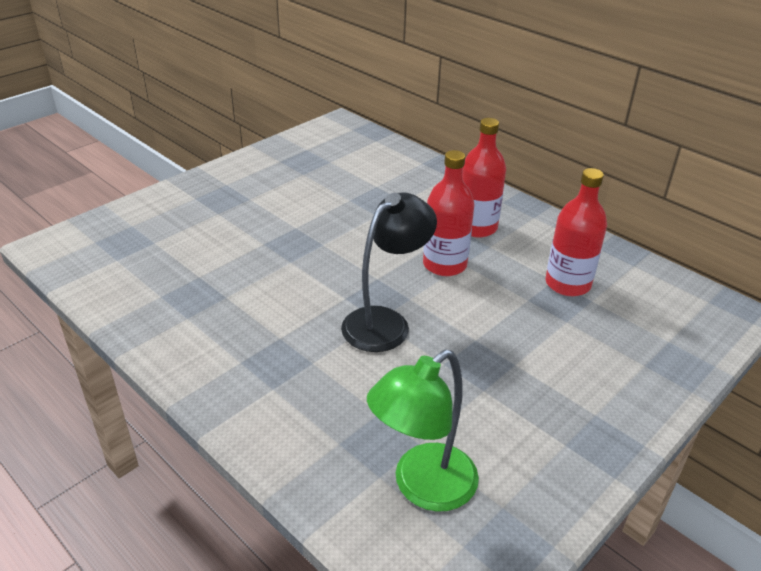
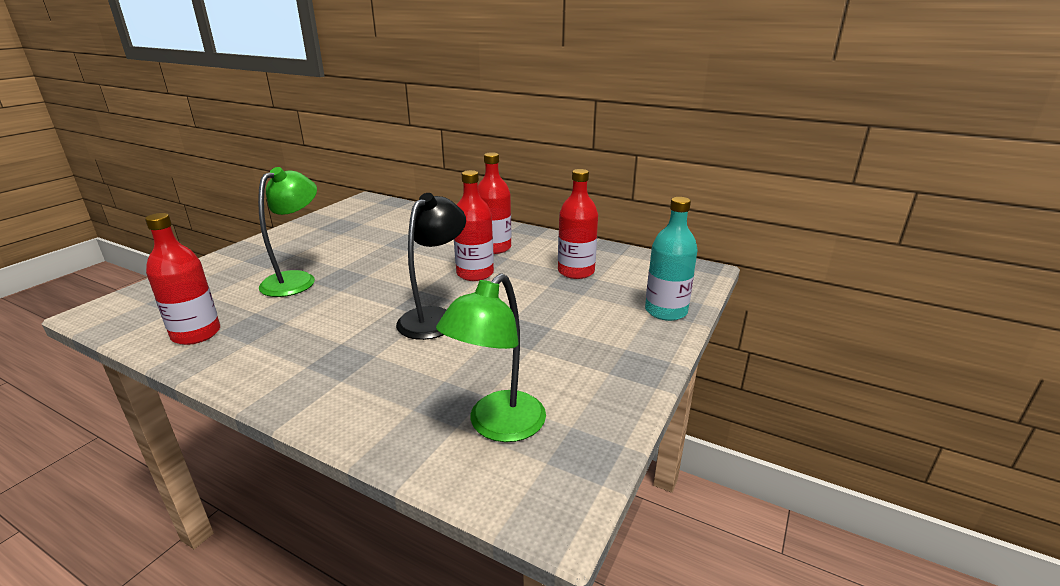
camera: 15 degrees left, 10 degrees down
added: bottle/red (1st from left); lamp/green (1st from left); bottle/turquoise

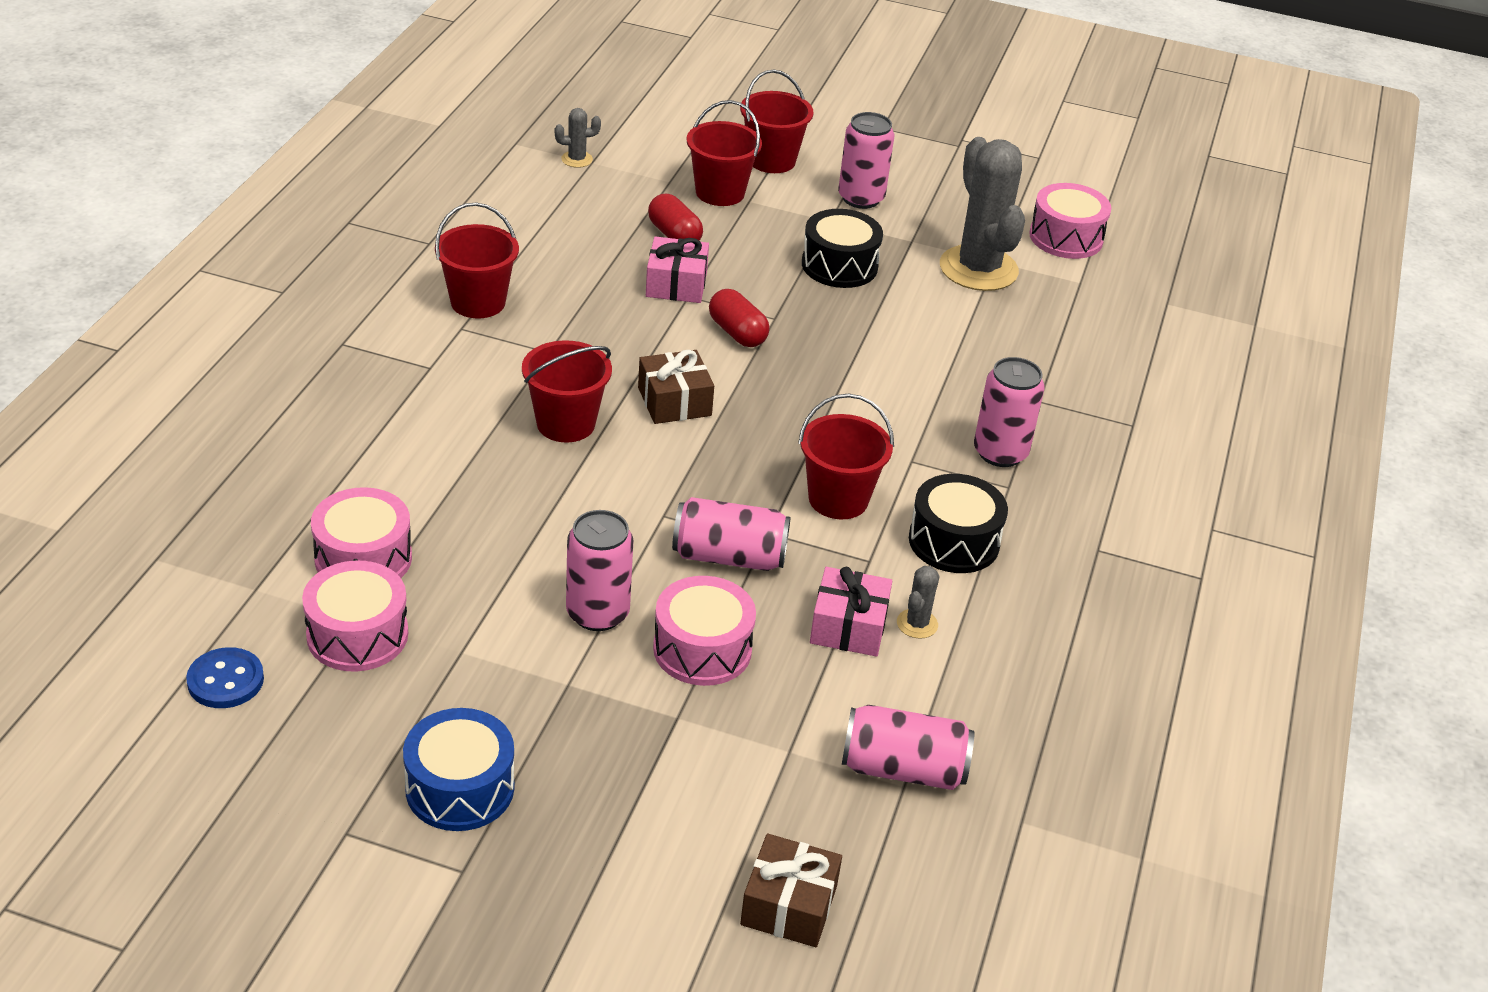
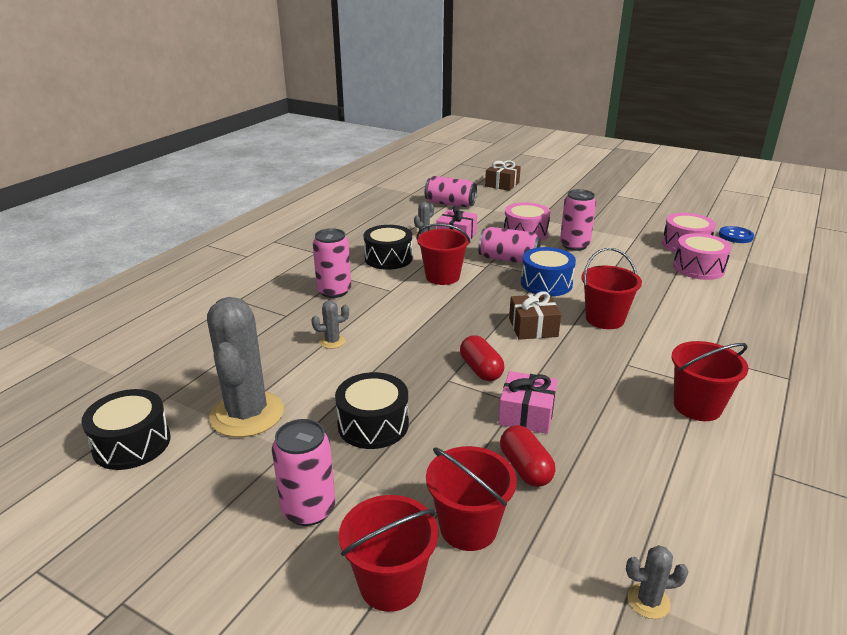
camera: 165 degrees left, 10 degrees down
added: cactus/grey (2nd from left)
moved: drum/blue
recoloured: drum/pink (4th from left) to drum/black (1st from left)

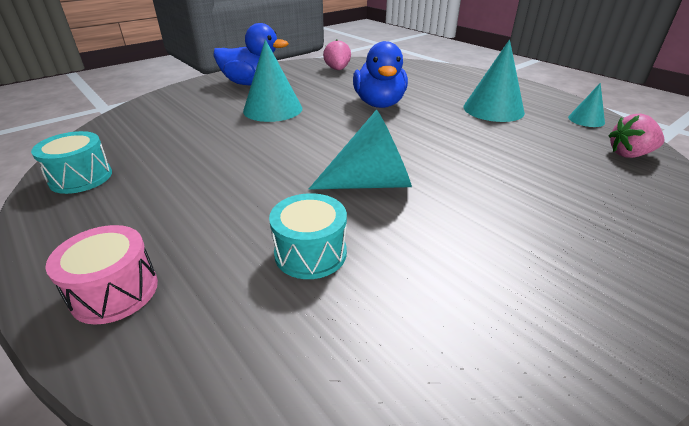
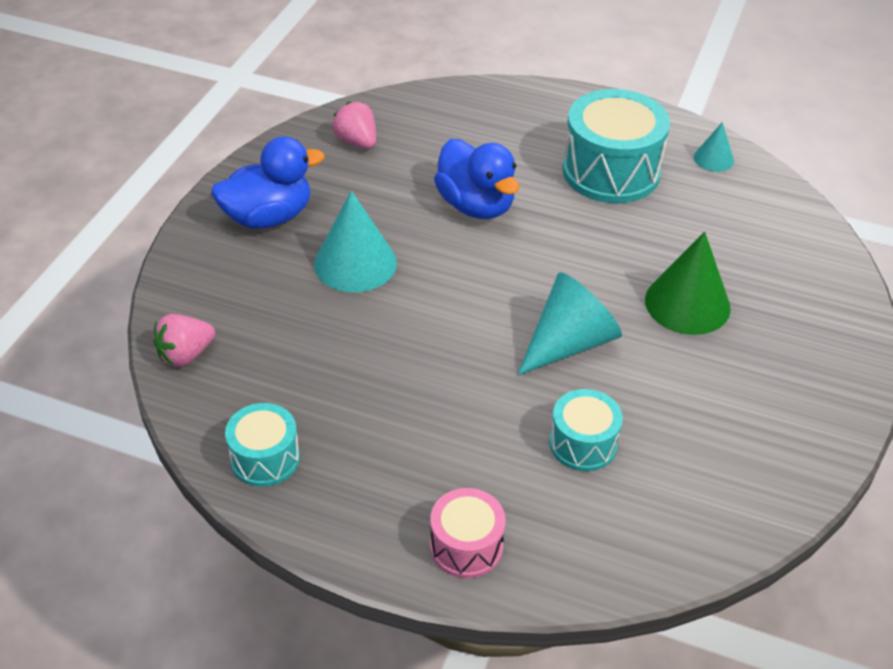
camera: 30 degrees left, 10 degrees up
added: cone/green
moved: strawberry/pink (2nd from left in the first image) to strawberry/pink (1st from left)
replaced: cone/turquoise (3rd from left) to drum/turquoise (3rd from left)

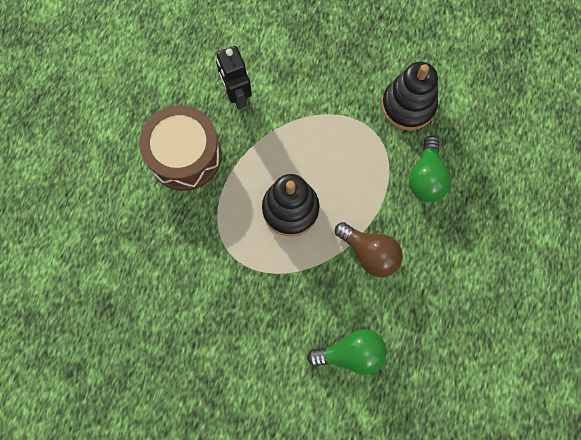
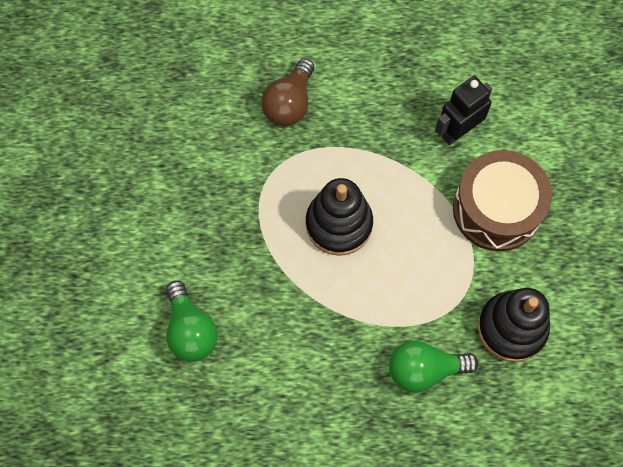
camera: 75 degrees right, 5 degrees down
moved: drum/brown; light bulb/brown

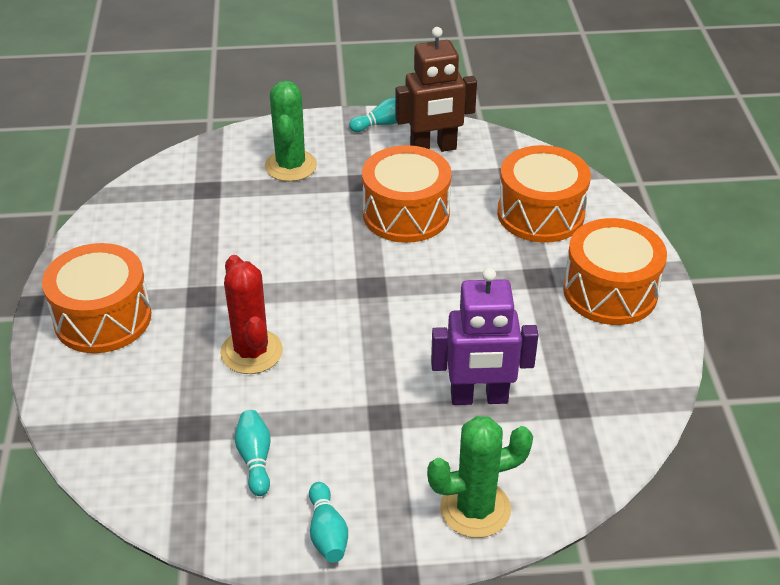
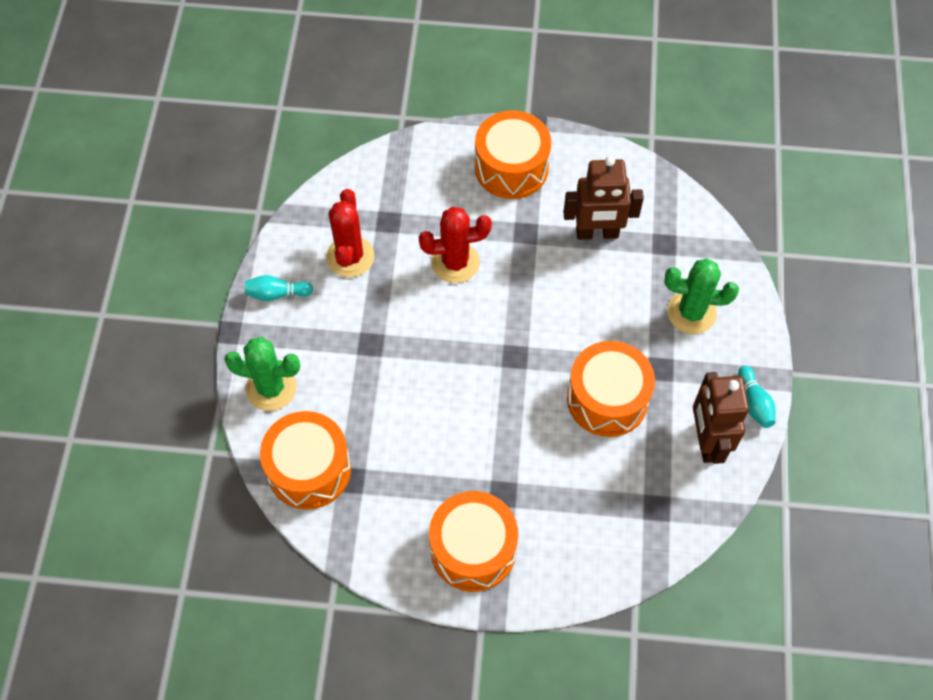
camera: 100 degrees right, 20 degrees up
removed: robot/purple
added: robot/brown (1st from left)
moved: drum/orange (3rd from left in the first image) to drum/orange (1st from left)
replaced: bowling pin/turquoise (1st from left) to cactus/red (1st from left)
turned: cactus/green (2nd from left in the first image) 75 degrees counterclockwise

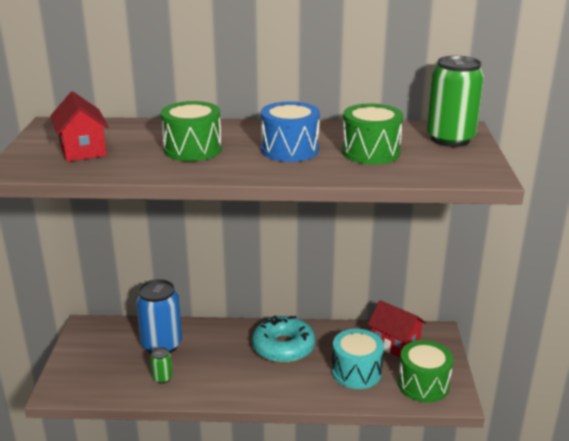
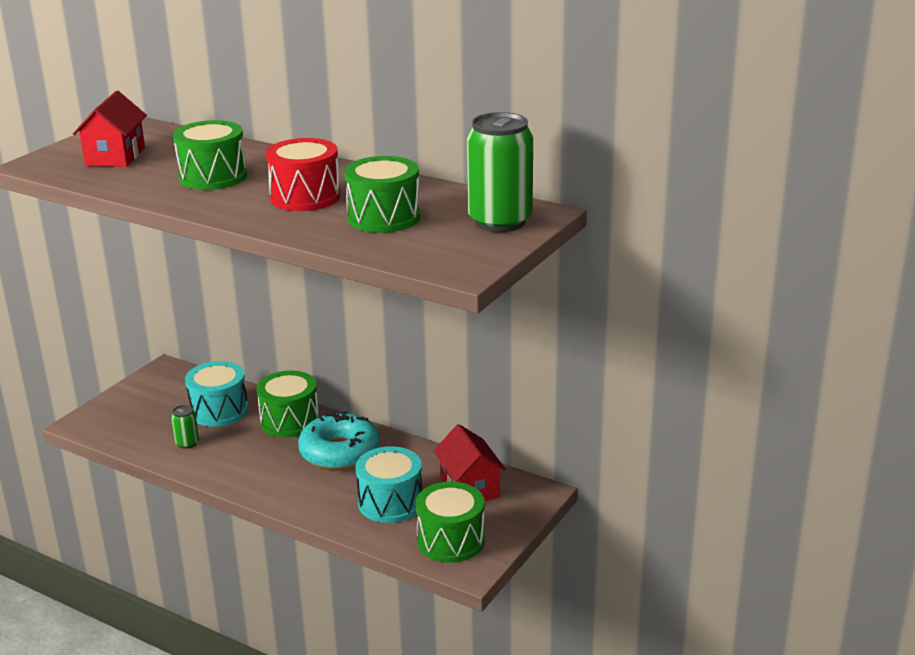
camera: 30 degrees right, 0 degrees up
added: drum/green (2nd from left)
replaced: can/blue to drum/turquoise (1st from left)
recoloured: drum/blue to drum/red

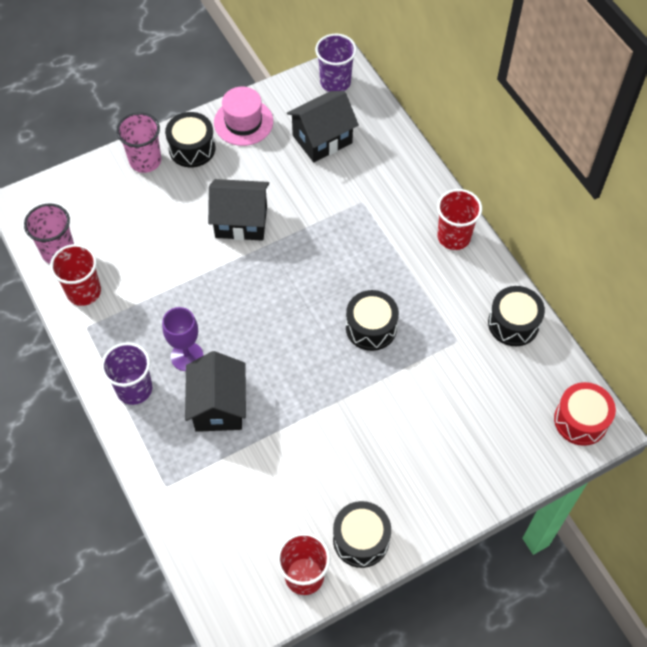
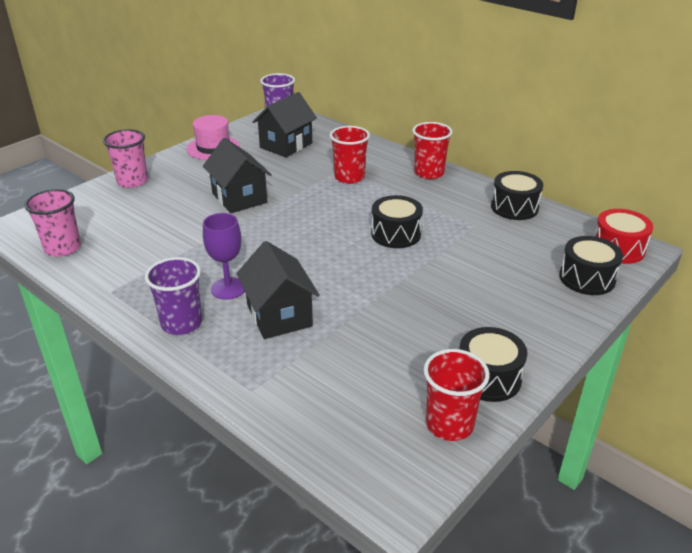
camera: 20 degrees left, 25 degrees down
moved: cup/red (1st from left); drum/black (1st from left in the first image) to drum/black (4th from left)
turned: house/black (2nd from left in the first image) 75 degrees clockwise

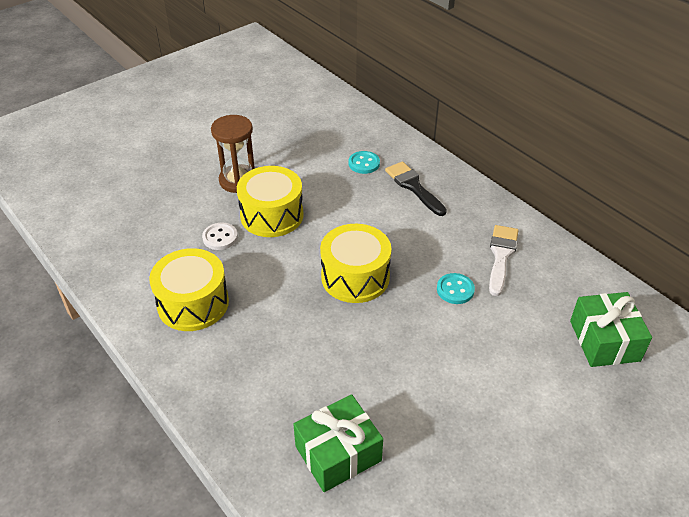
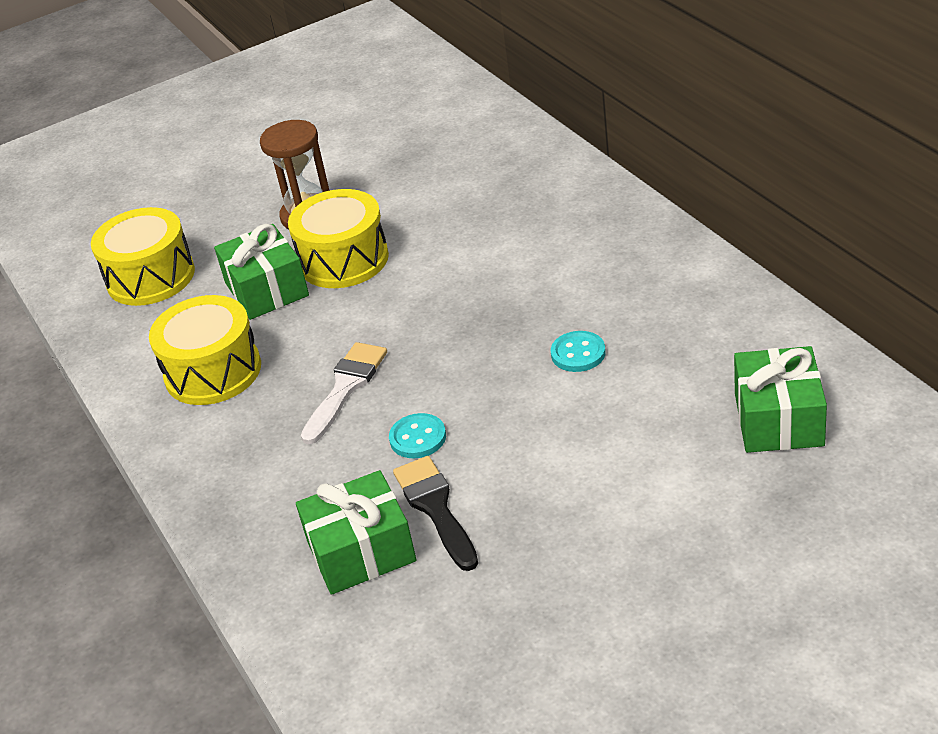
camera: 15 degrees right, 5 degrees down
moved: drum/yellow (3rd from left in the first image) to drum/yellow (1st from left); button/turquoise (1st from left); brush/black; brush/white
replaced: button/white to gift/green (1st from left)

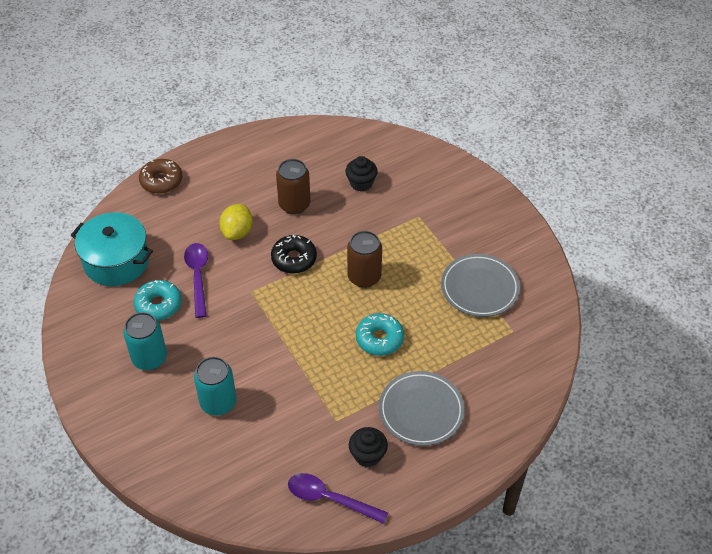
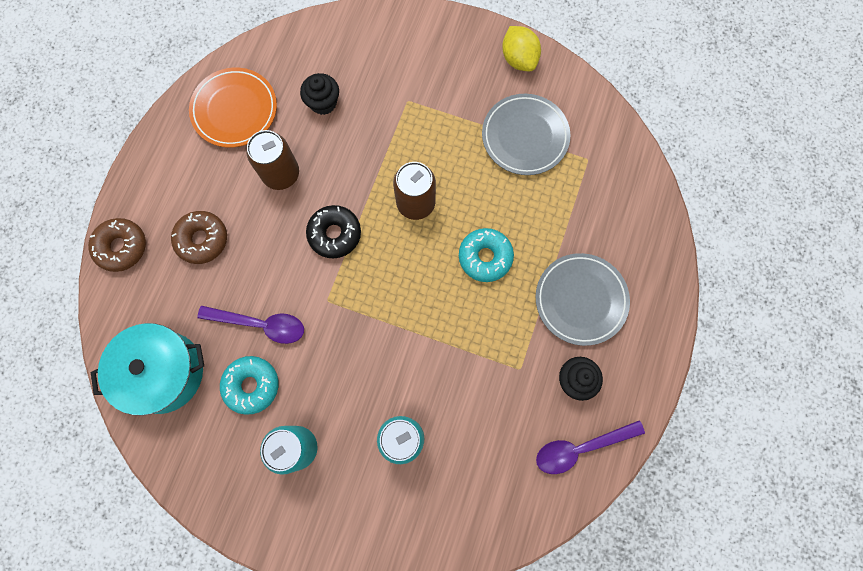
camera: 40 degrees left, 25 degrees up
added: donut/brown (2nd from left); plate/orange
moved: lemon/yellow
turned: spoon/purple (1st from left) 150 degrees clockwise

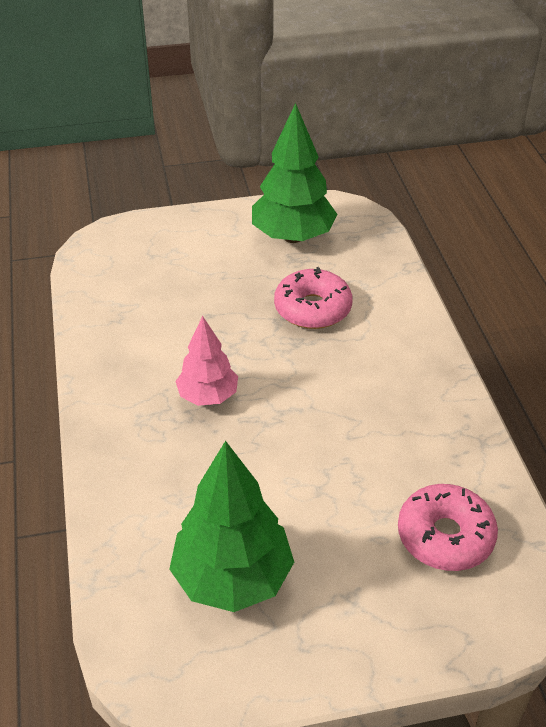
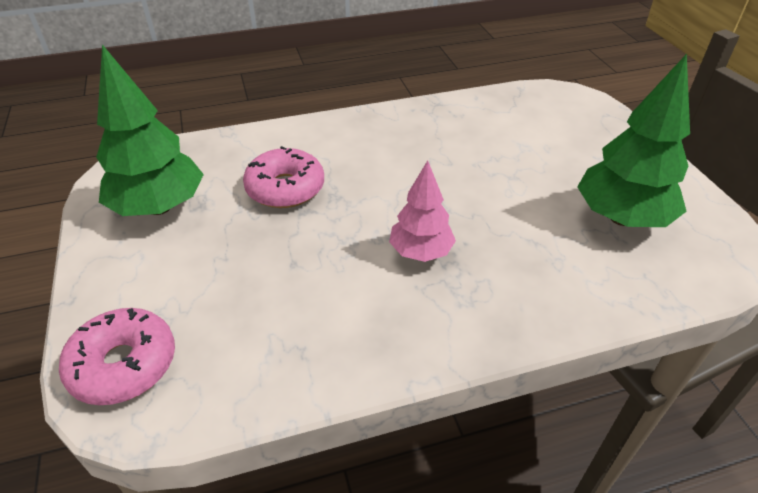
camera: 95 degrees left, 0 degrees up
moved: donut/pink (2nd from left in the first image) to donut/pink (1st from left)

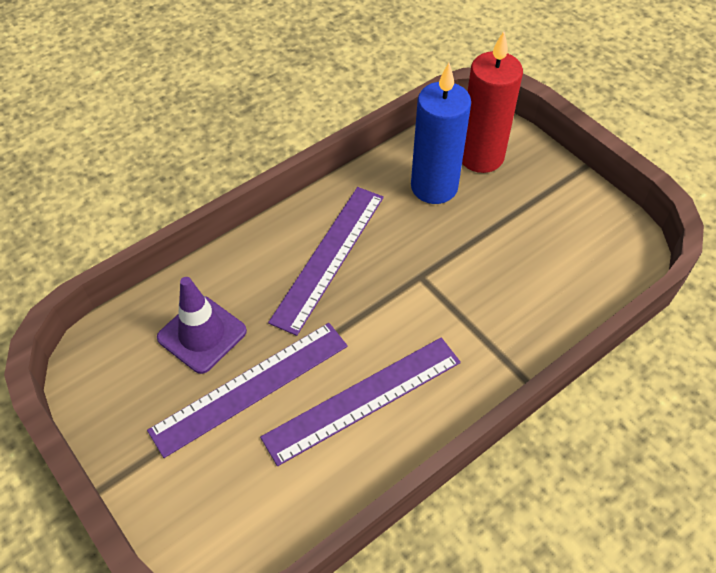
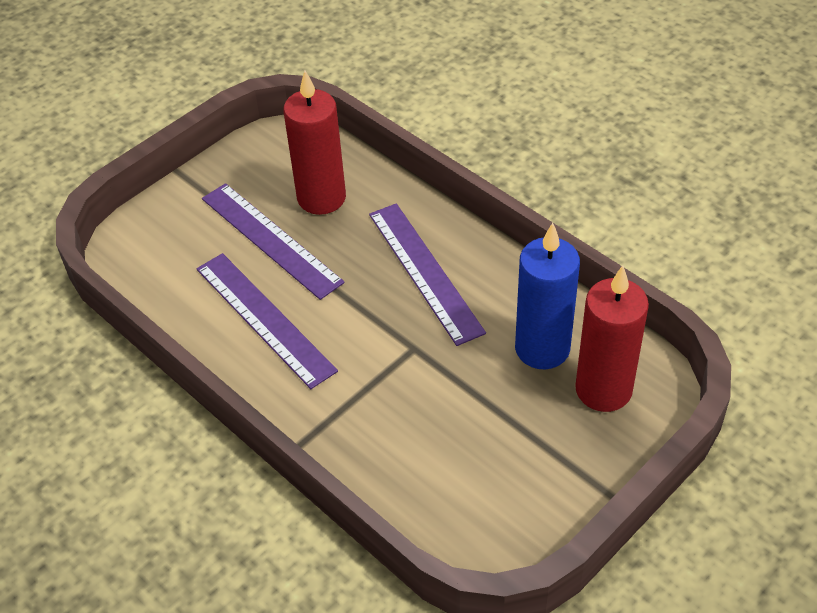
camera: 85 degrees right, 5 degrees down
replaced: traffic cone/purple to candle/red (1st from left)
turned: ruler/purple (2nd from left in the first image) 45 degrees clockwise

